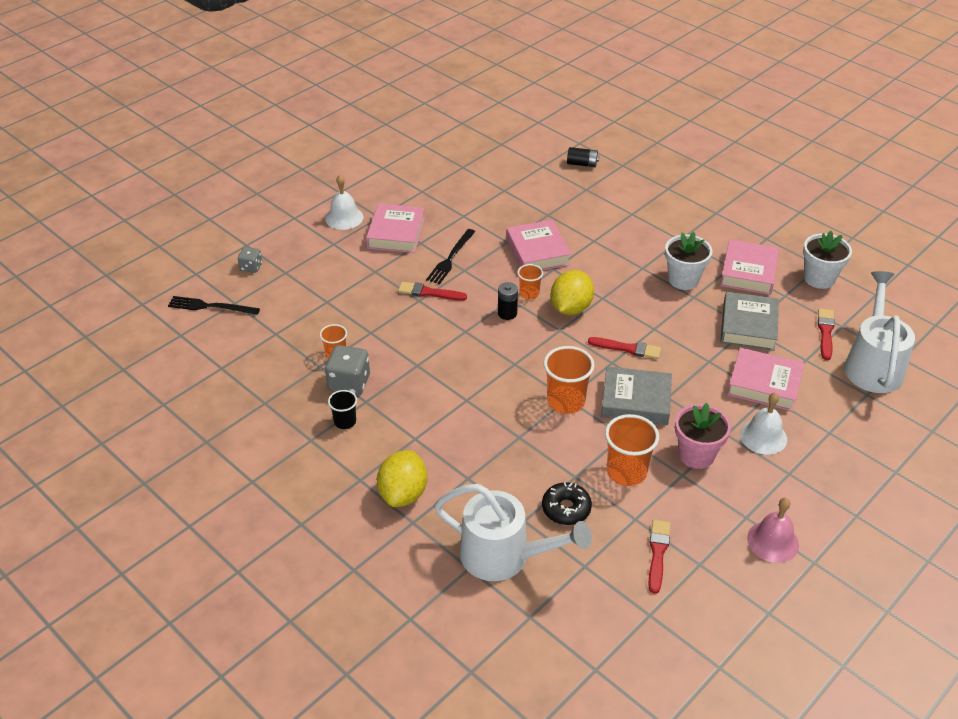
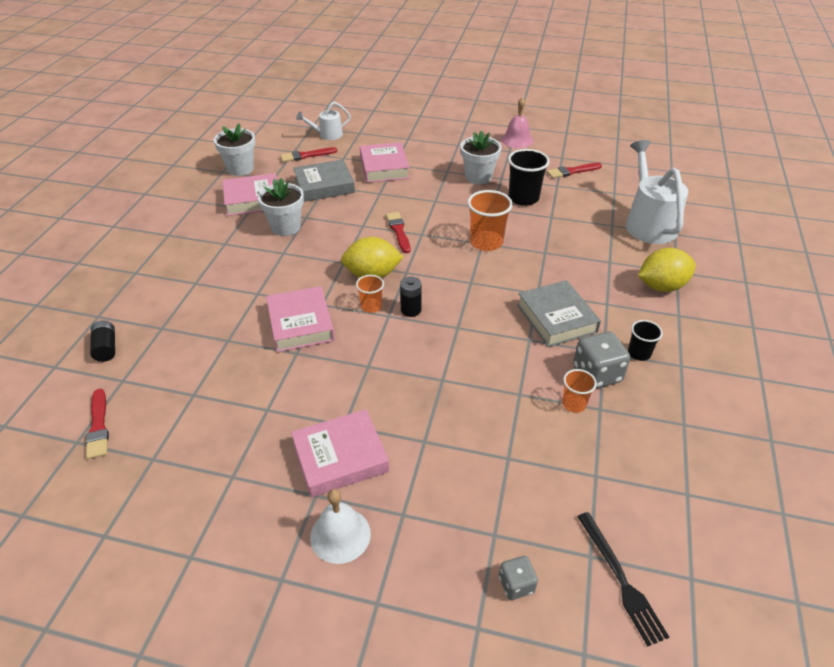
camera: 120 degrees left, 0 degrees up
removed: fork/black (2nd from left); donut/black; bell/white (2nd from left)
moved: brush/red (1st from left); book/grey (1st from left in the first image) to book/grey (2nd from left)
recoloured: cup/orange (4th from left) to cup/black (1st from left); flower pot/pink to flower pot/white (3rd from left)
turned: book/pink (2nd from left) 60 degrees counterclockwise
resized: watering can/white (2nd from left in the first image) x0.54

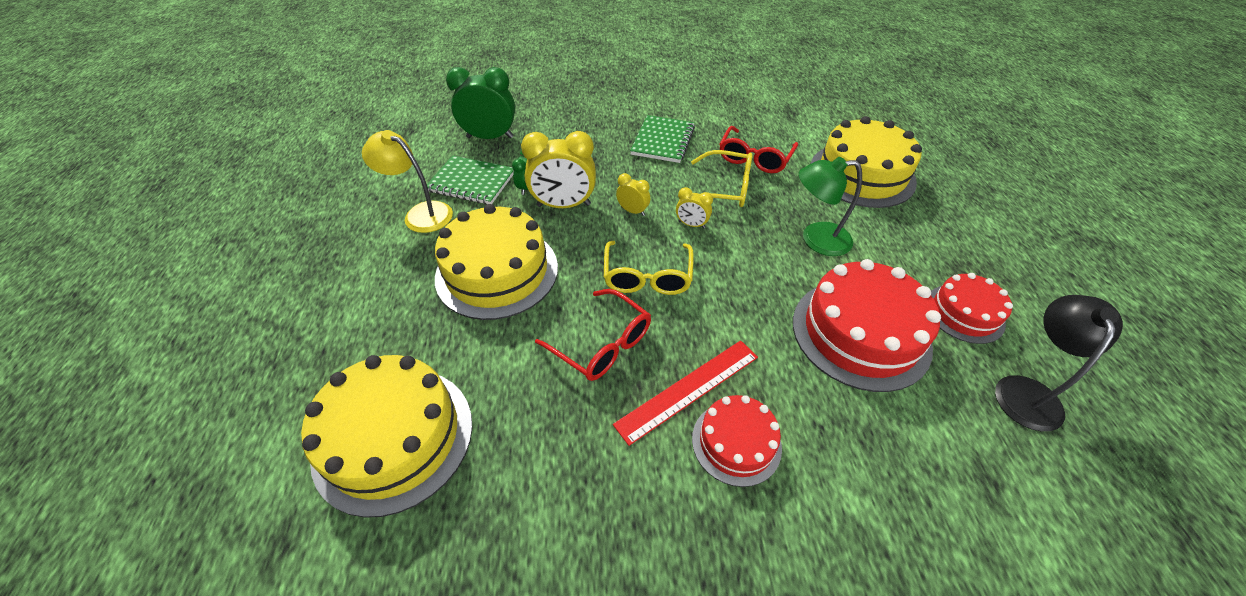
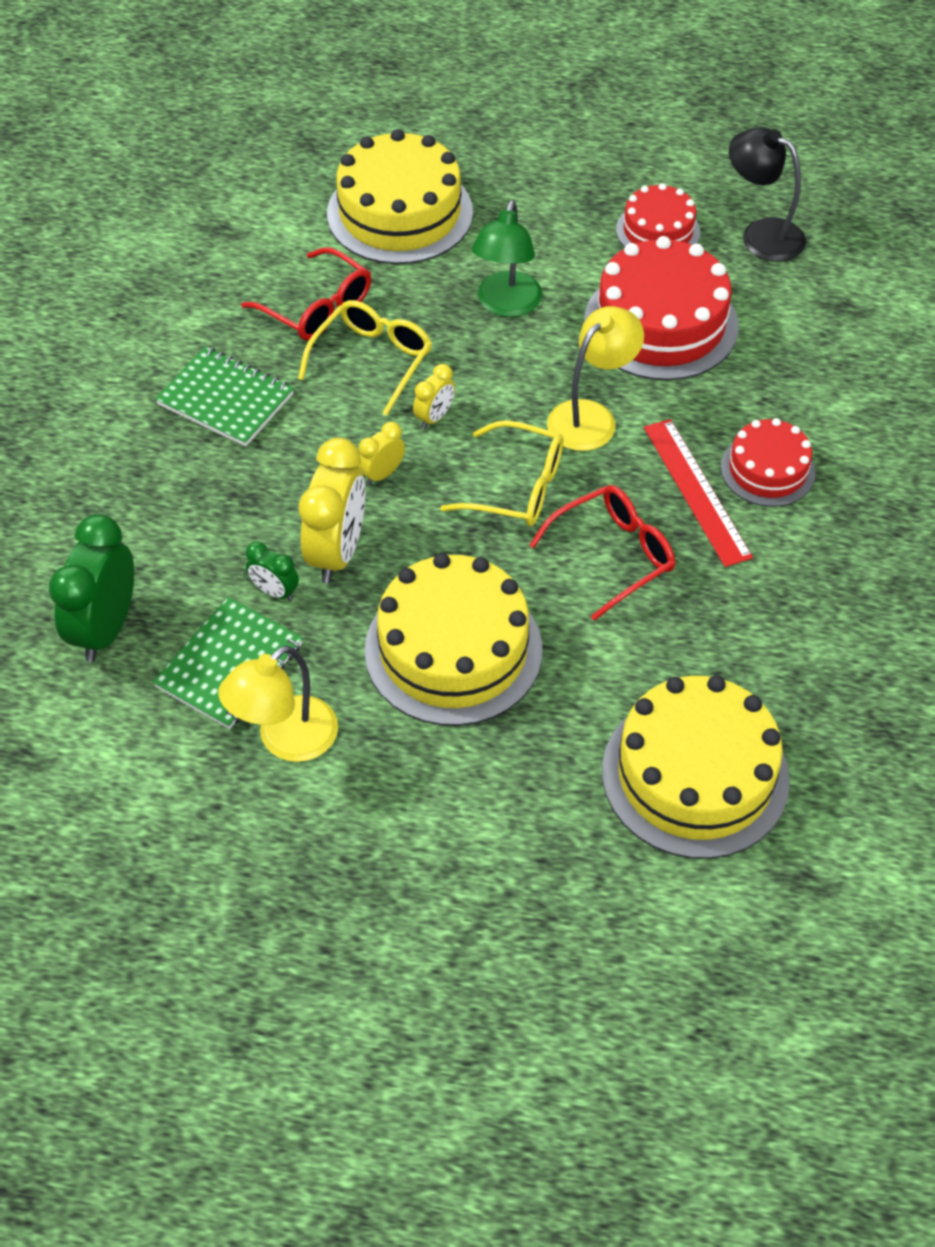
camera: 75 degrees left, 5 degrees up
added: lamp/yellow (2nd from left)

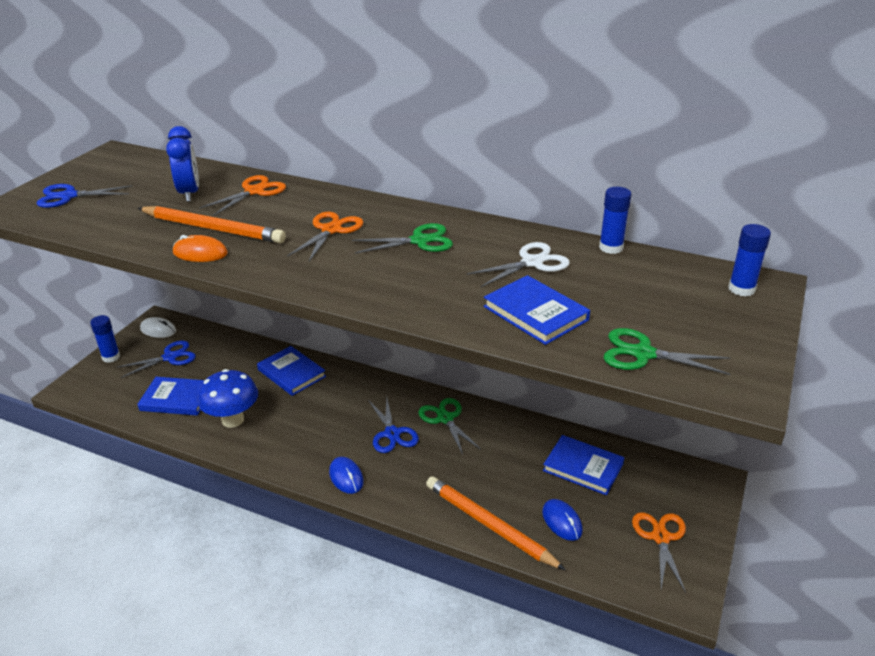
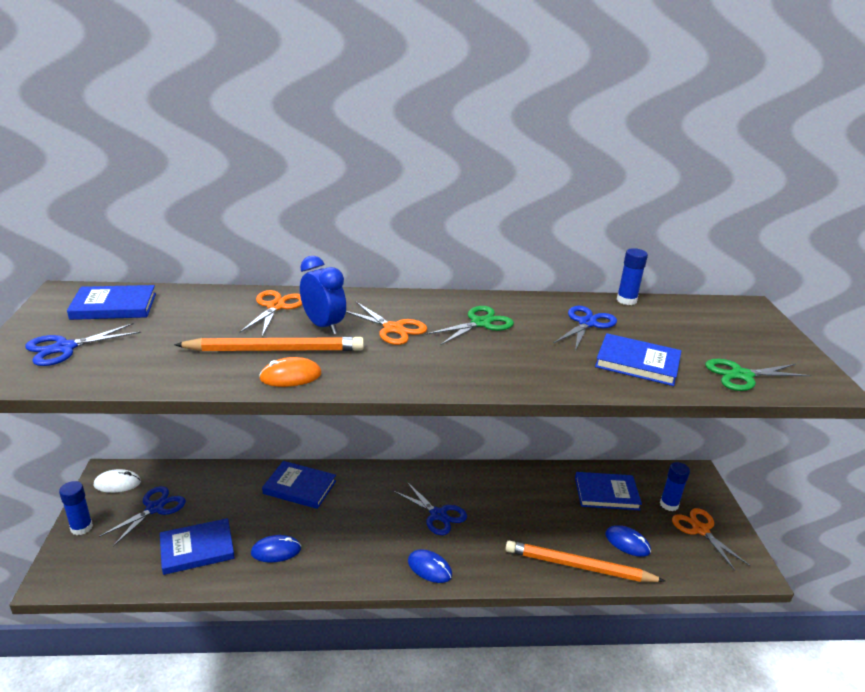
camera: 30 degrees left, 5 degrees down
removed: scissors/green (2nd from left)
added: book/blue (1st from left)
moved: clock/blue; glue stick/blue (3rd from left)
replaced: mushroom/blue to mouse/blue (1st from left)
recoloured: scissors/white to scissors/blue (4th from left)
turned: scissors/orange (2nd from left) 135 degrees clockwise

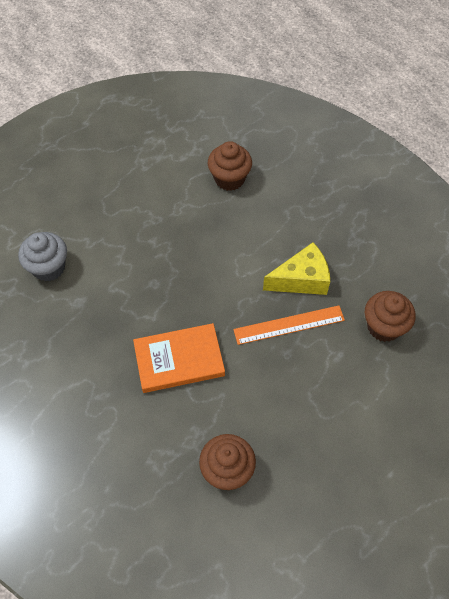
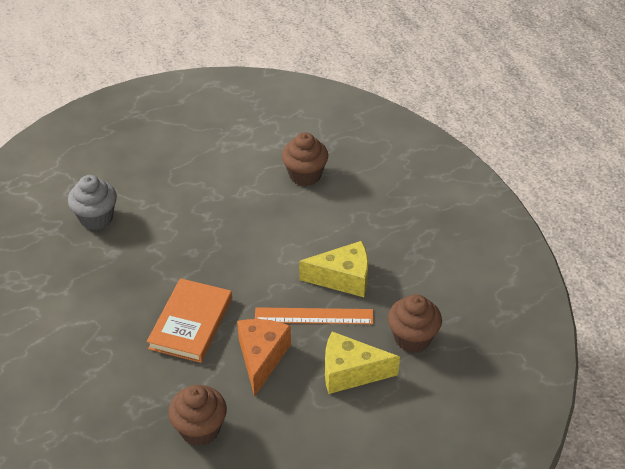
camera: 15 degrees right, 15 degrees down
added: cheese/orange; cheese/yellow (2nd from left)
turned: book/orange 75 degrees counterclockwise

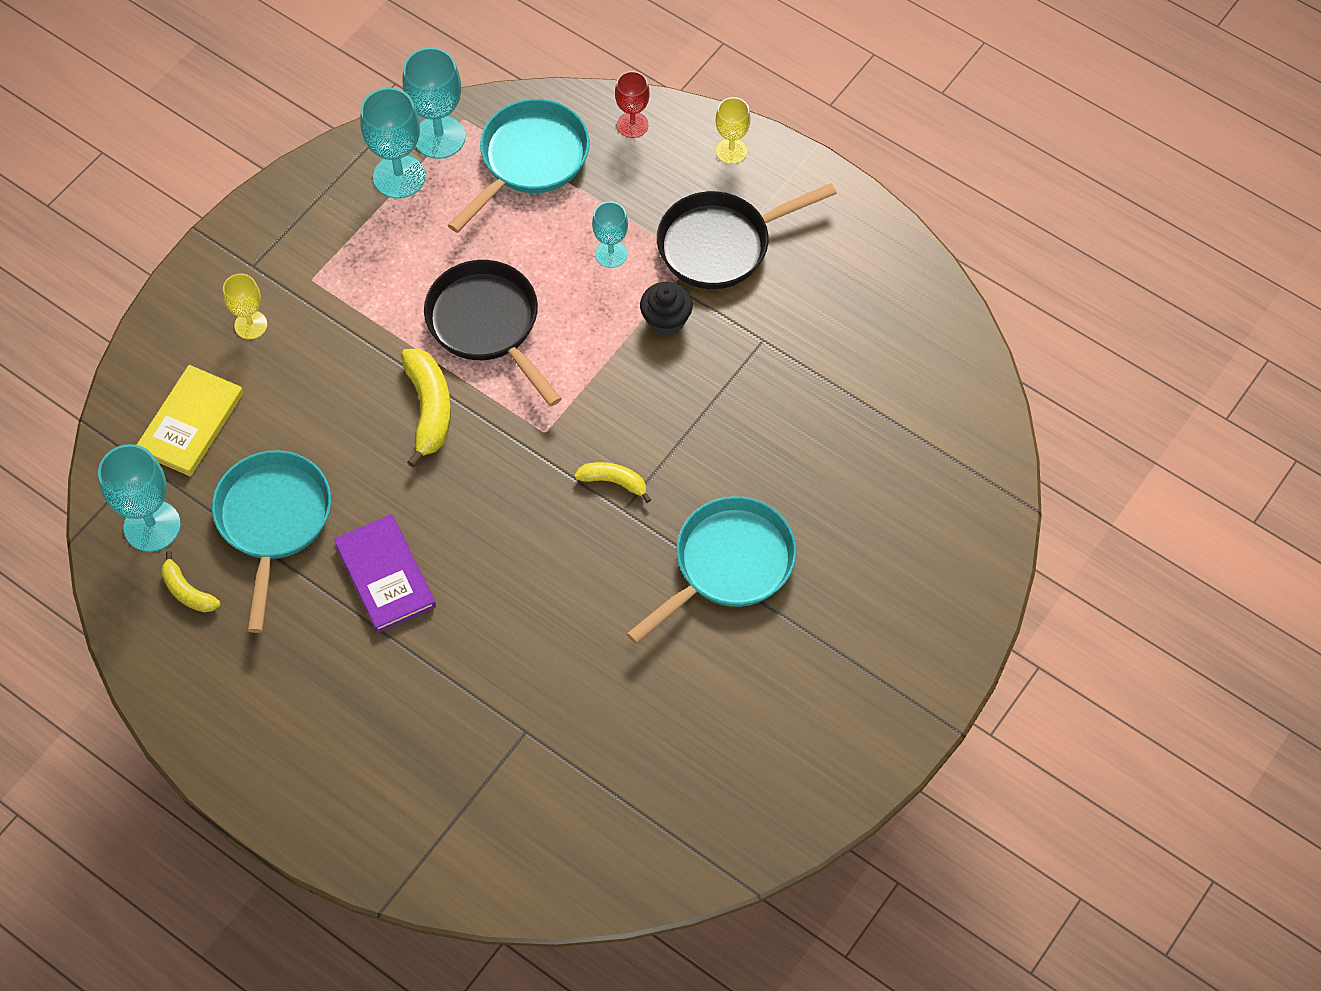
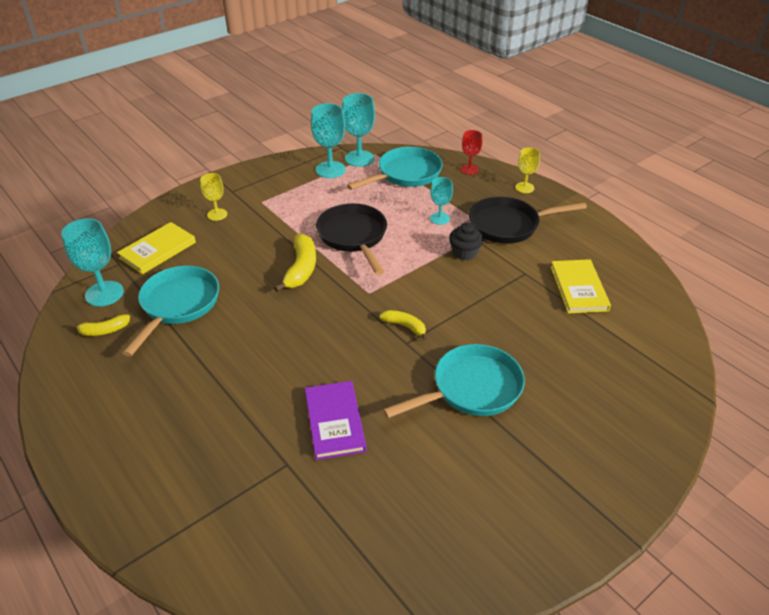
camera: 15 degrees right, 20 degrees down
added: book/yellow (2nd from left)
moved: book/purple
turned: banana/yellow (1st from left) 75 degrees counterclockwise

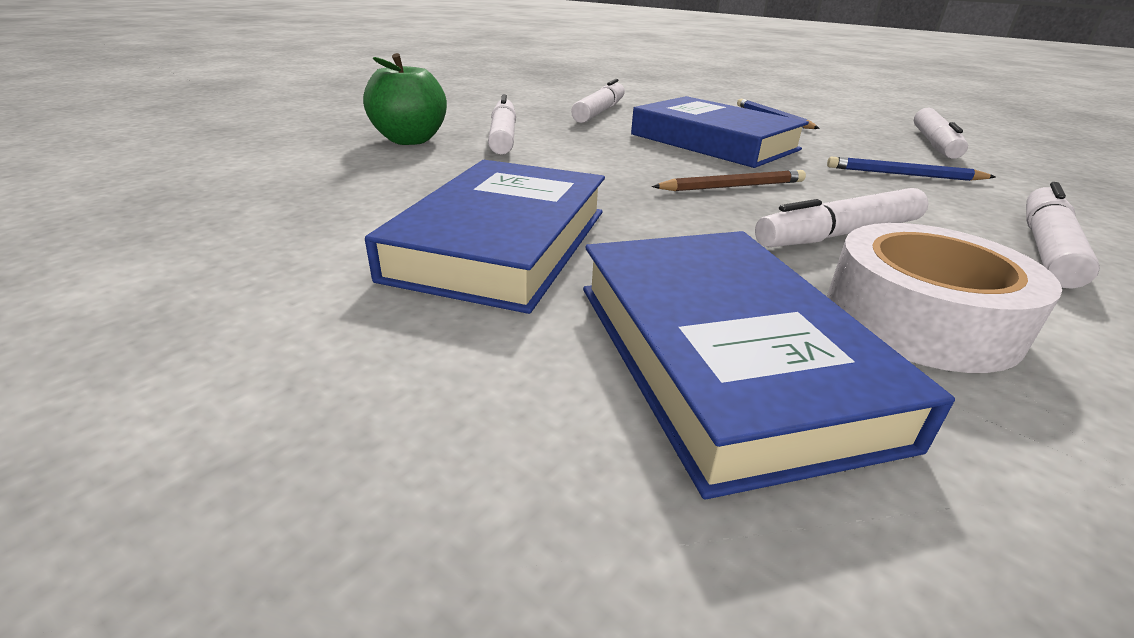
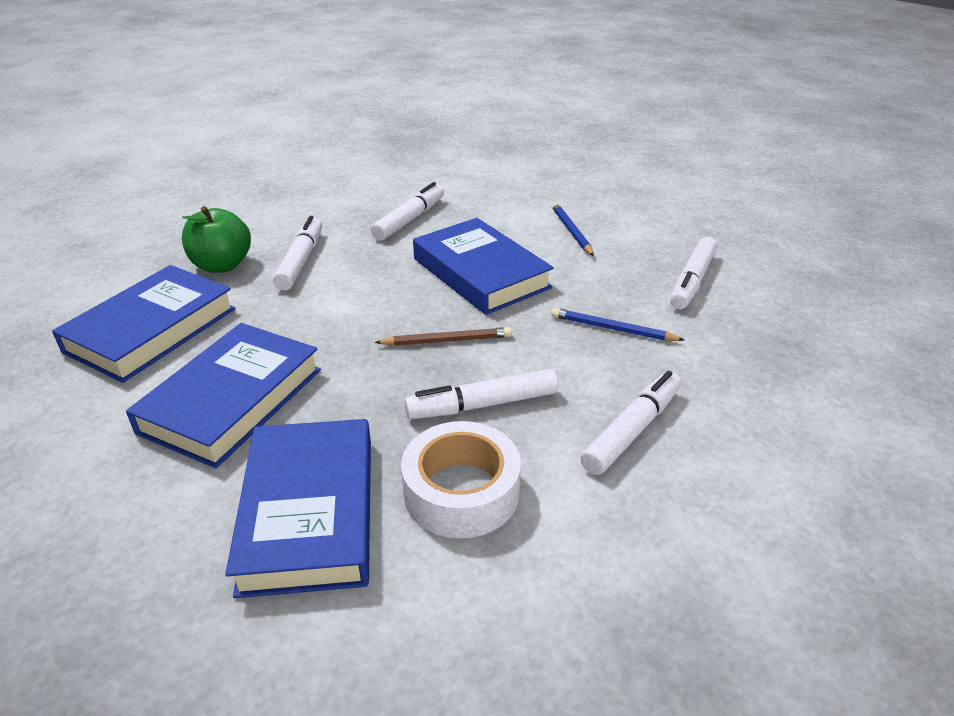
camera: 10 degrees right, 5 degrees up
added: book/blue (1st from left)

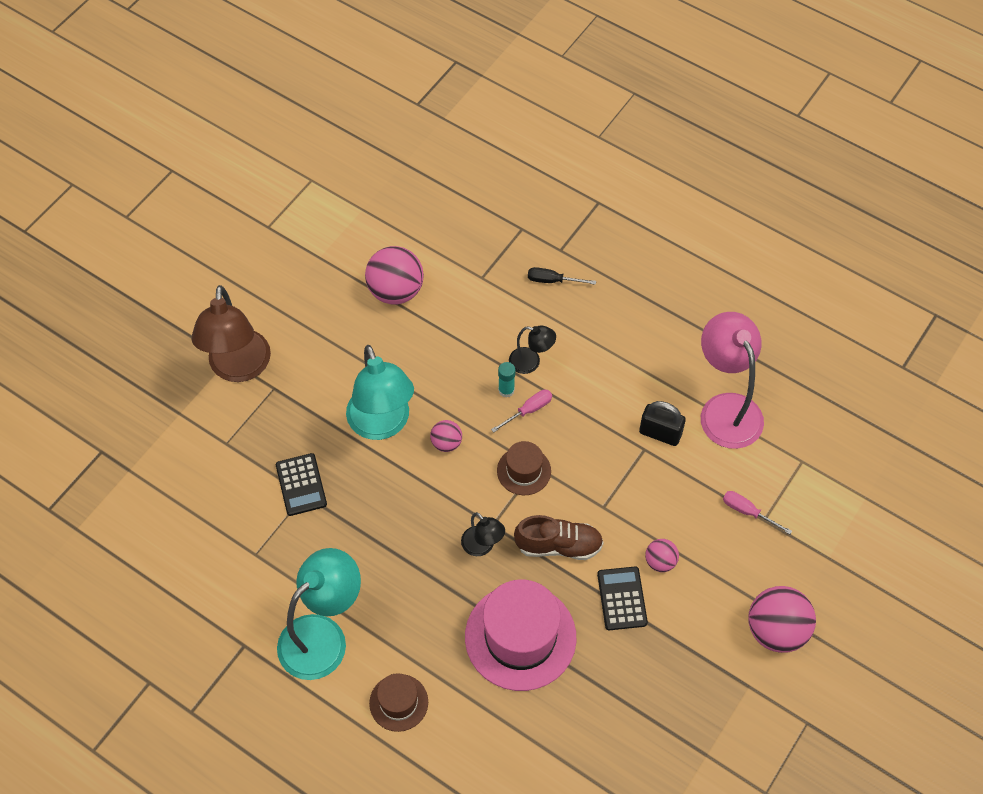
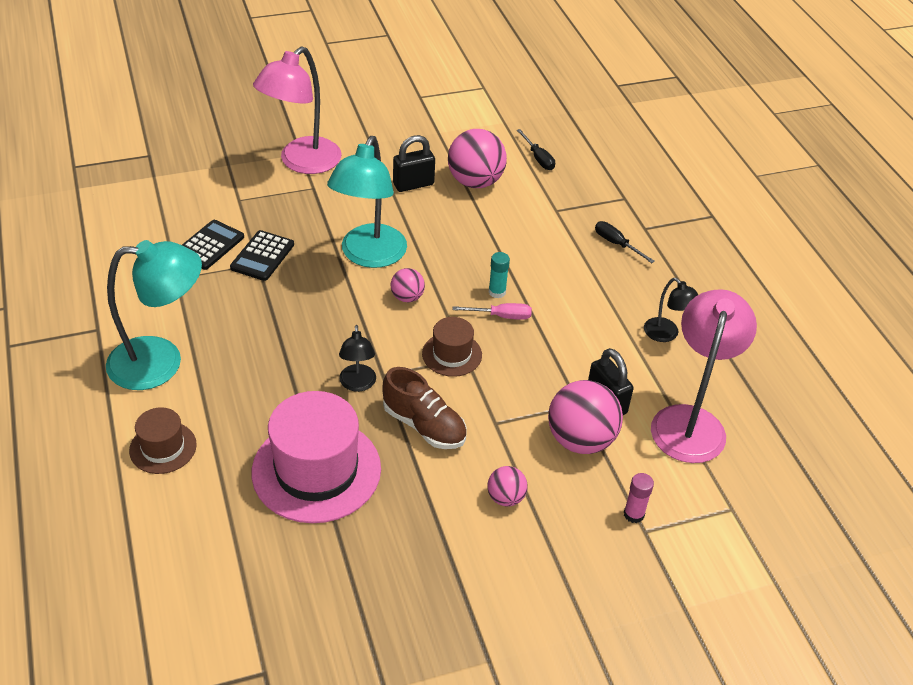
camera: 35 degrees right, 15 degrees down
added: padlock/black (1st from left); screwdriver/black (1st from left)
moved: lamp/black (2nd from left); calculator/black (2nd from left in the first image) to calculator/black (1st from left); ball/pink (4th from left)
replaced: screwdriver/pink (2nd from left) to glue stick/pink
recoloured: lamp/brown to lamp/pink (1st from left)

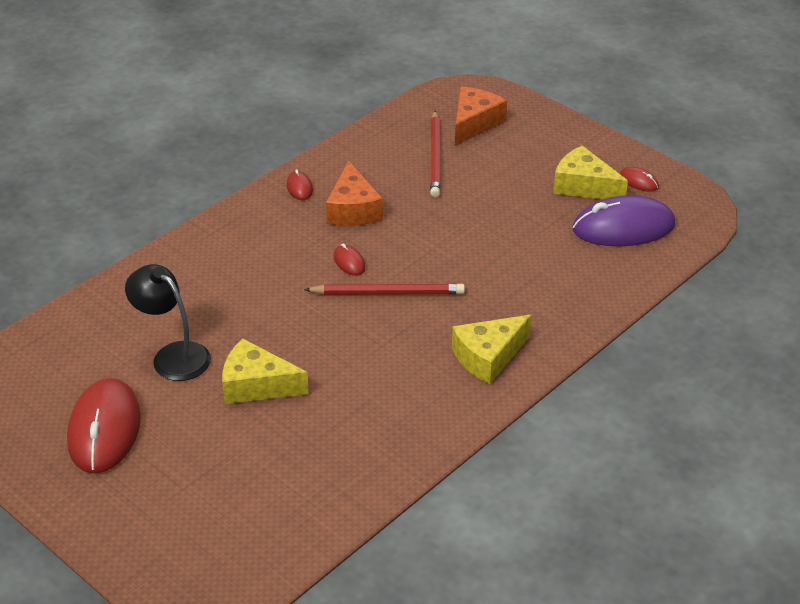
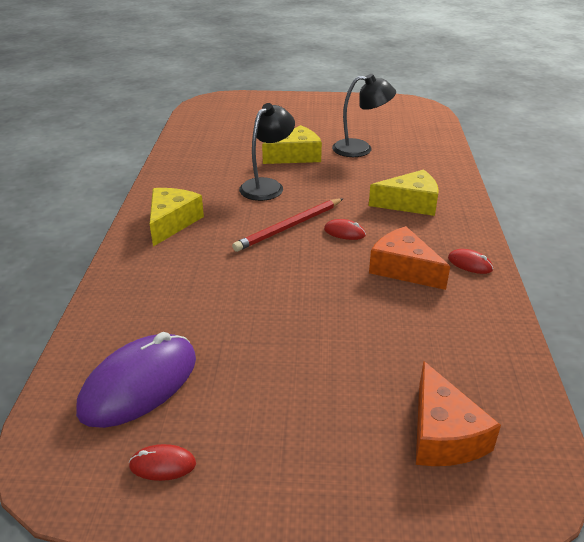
camera: 140 degrees right, 5 degrees down
removed: mouse/red (1st from left); pencil/red (2nd from left)
added: lamp/black (1st from left)
moved: cheese/yellow (3rd from left)

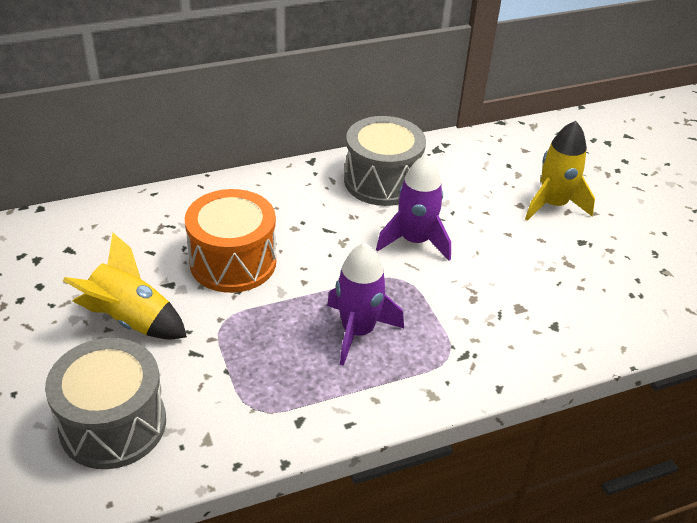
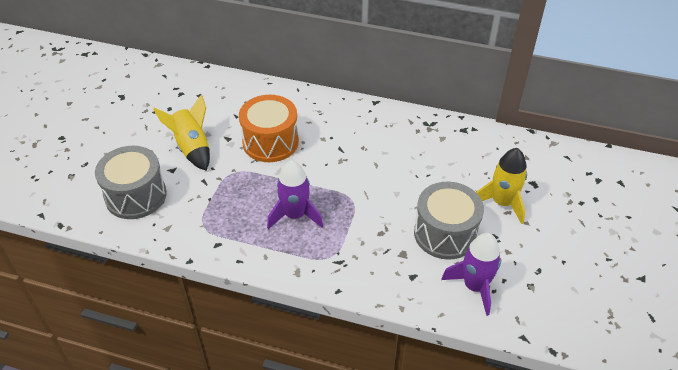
camera: 40 degrees right, 5 degrees up
moved: drum/grey (2nd from left); rocket/purple (2nd from left)

